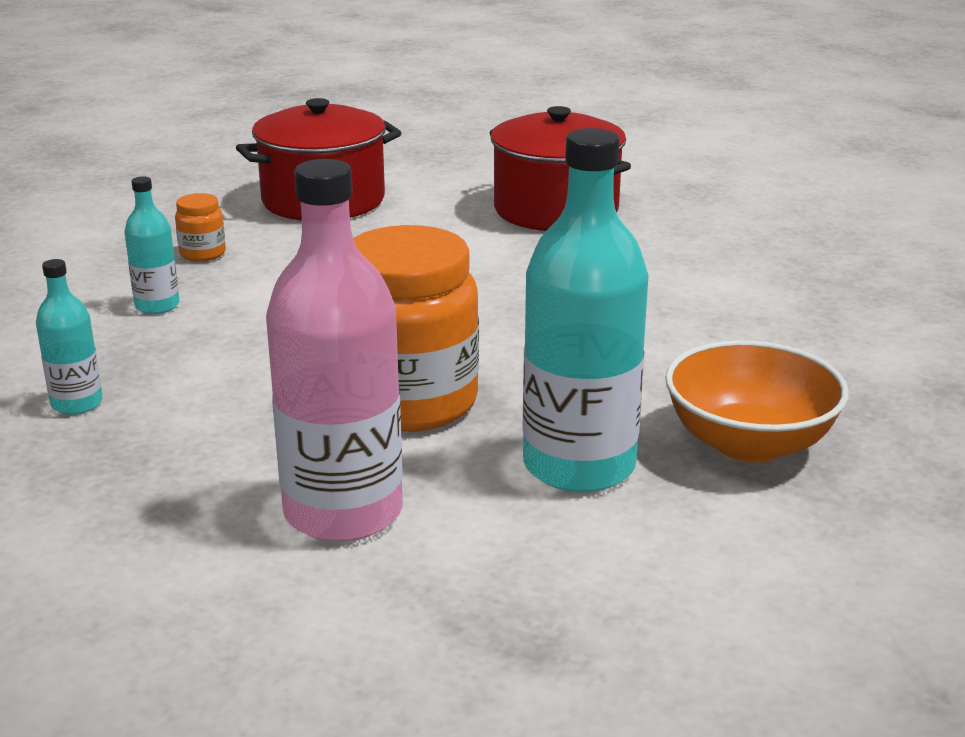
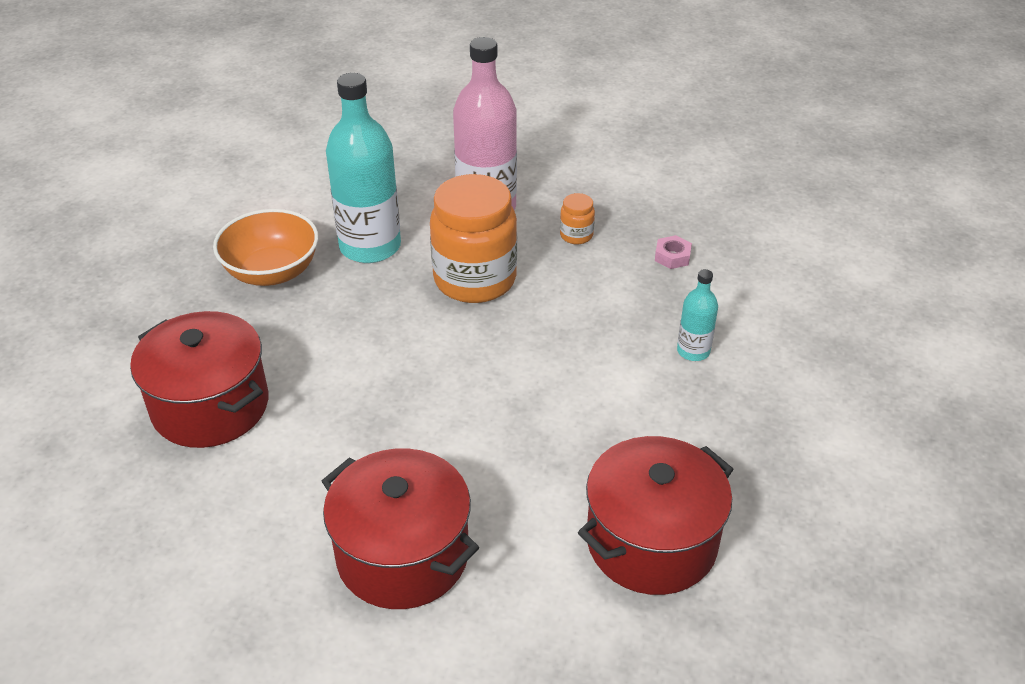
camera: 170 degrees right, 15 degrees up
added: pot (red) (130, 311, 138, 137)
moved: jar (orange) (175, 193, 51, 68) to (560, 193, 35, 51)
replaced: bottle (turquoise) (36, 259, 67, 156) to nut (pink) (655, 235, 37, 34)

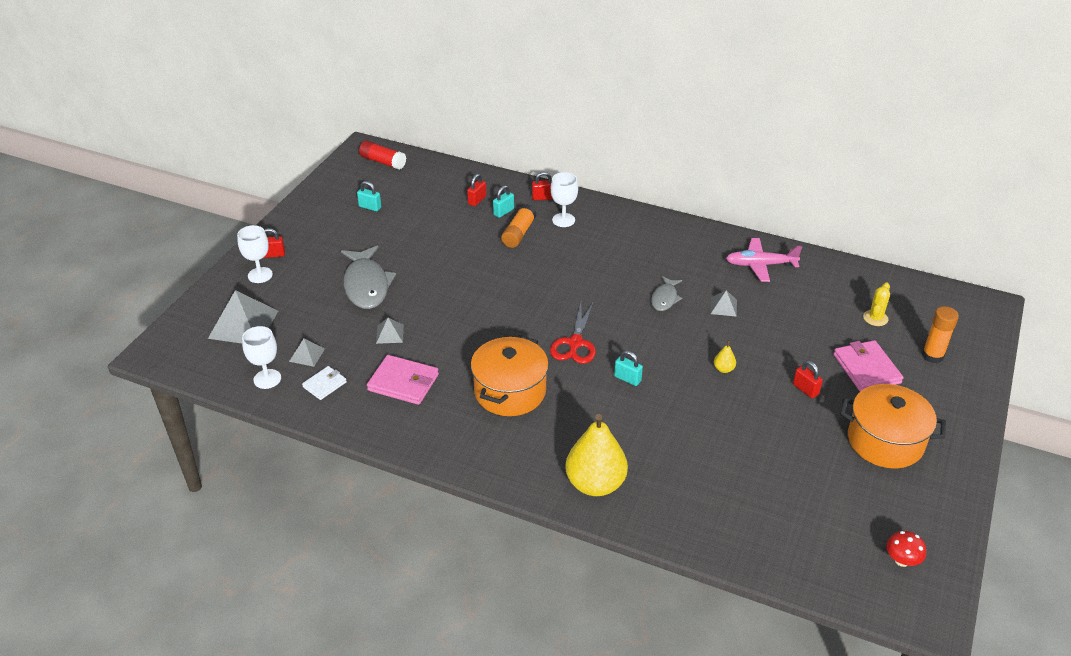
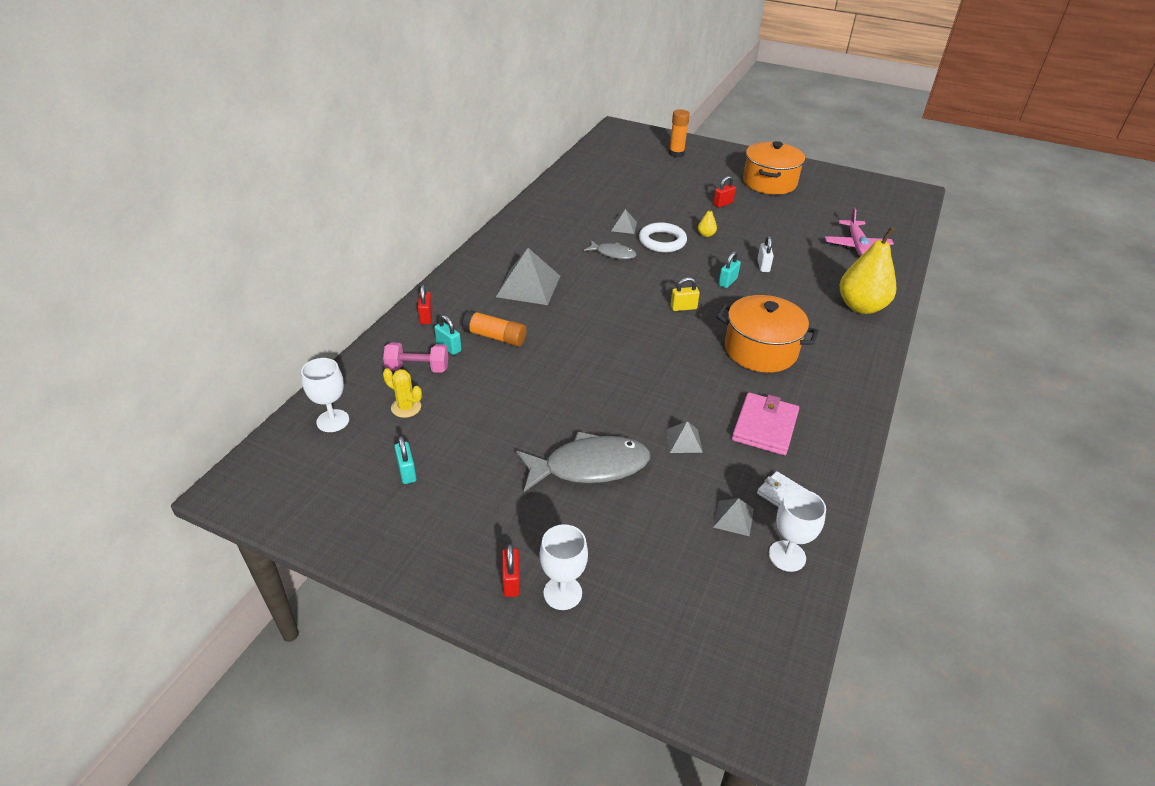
camera: 90 degrees left, 0 degrees up
removed: glue stick (red) (359, 140, 47, 30); wallet (pink) (834, 340, 69, 52); mushroom (red) (886, 531, 40, 36)
added: ring (white) (639, 222, 48, 30); padlock (white) (757, 236, 17, 36)
moved: goblet (white) (551, 172, 27, 55) to (301, 358, 48, 74); plane (pink) (726, 238, 76, 44) to (825, 207, 69, 49); cactus (yellow) (863, 282, 27, 44) to (383, 368, 39, 50); pyramid (grey) (208, 290, 70, 53) to (496, 248, 64, 57)
replaced: padlock (red) (467, 174, 19, 32) to dumbbell (pink) (383, 342, 65, 31); scissors (red) (550, 301, 46, 63) to padlock (yellow) (670, 277, 30, 34)
turned: padlock (turquoise) (357, 181, 24, 30) = (394, 436, 23, 48) 45 degrees counterclockwise

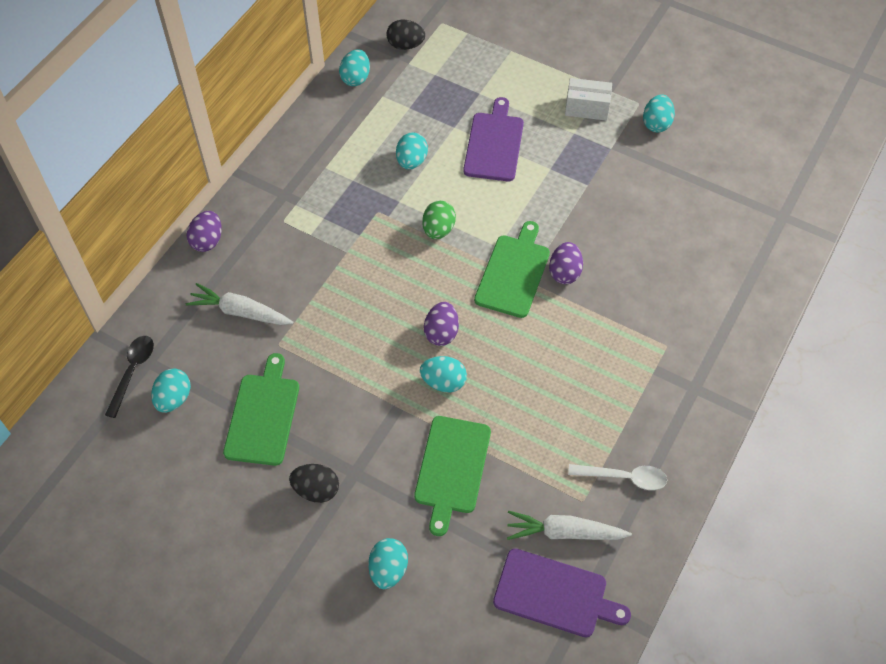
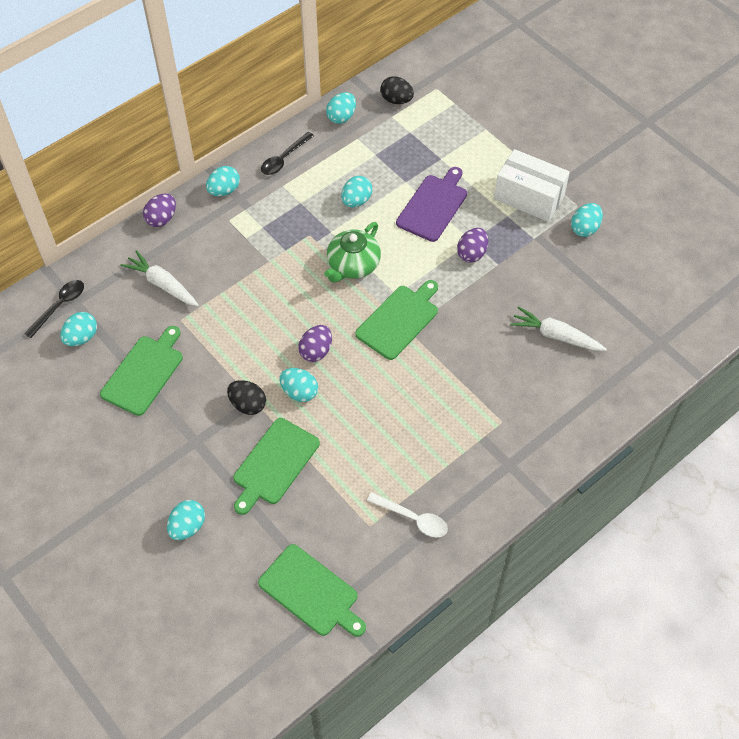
camera: 20 degrees right, 0 degrees up
added: spoon (black) (261, 132, 53, 43); egg (turquoise) (206, 166, 34, 30)
moved: egg (purple) (549, 242, 34, 42) to (457, 228, 31, 35); egg (black) (289, 464, 50, 39) to (227, 380, 39, 35); carrot (white) (507, 511, 125, 29) to (510, 306, 97, 45)
replaced: egg (green) (422, 201, 34, 38) to teapot (green) (324, 222, 57, 61)
recoloured: cutting board (purple) (493, 548, 138, 90) to cutting board (green) (258, 544, 108, 93)
resized: box (white) (565, 78, 47, 43) = (494, 149, 76, 73) x1.55

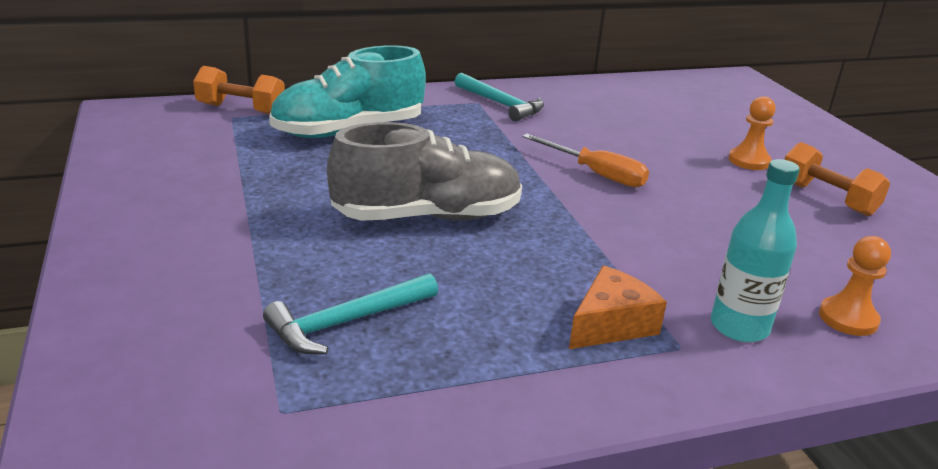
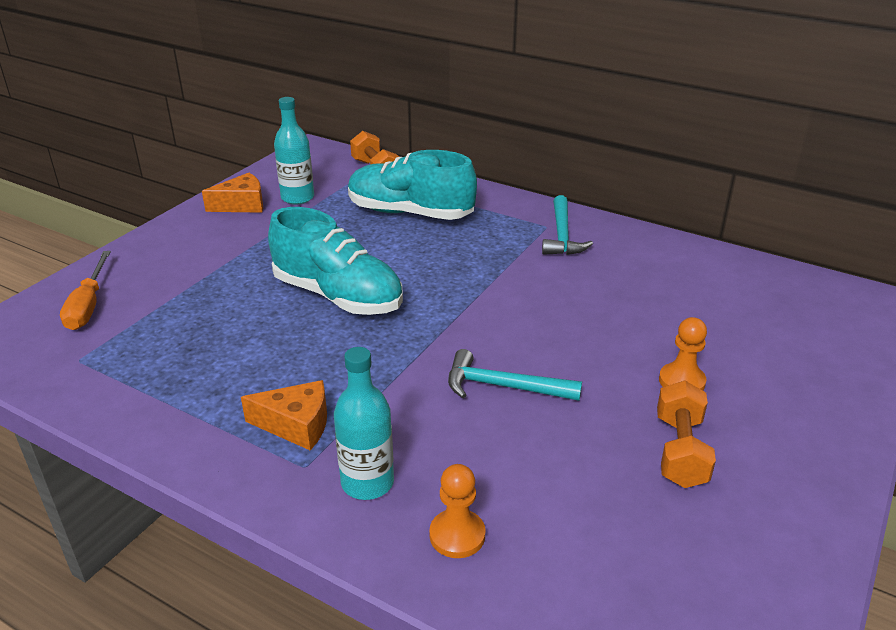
camera: 50 degrees right, 5 degrees up
added: bottle (turquoise) (274, 97, 40, 108); cheese (orange) (202, 173, 61, 40)
moved: screwdriver (orange) (522, 134, 127, 53) to (60, 251, 51, 79); hammer (turquoise) (263, 273, 175, 81) to (448, 349, 134, 52)
recoloured: shoe (grey) (327, 122, 195, 99) to shoe (turquoise) (268, 207, 135, 108)

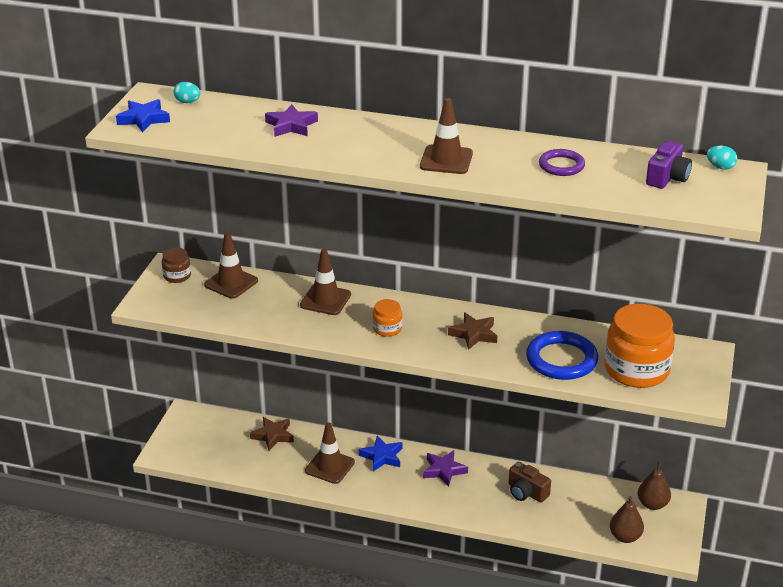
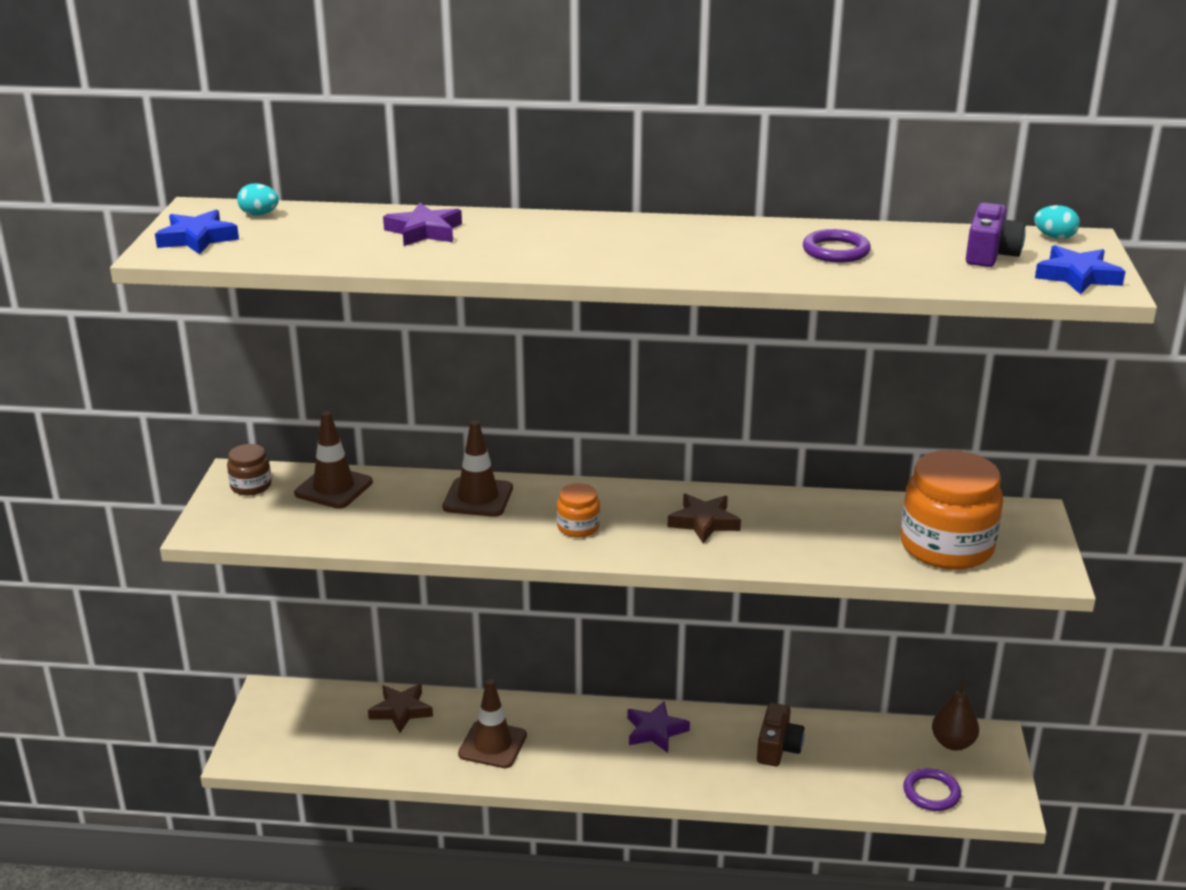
camera: 10 degrees left, 5 degrees down
removed: traffic cone (brown) (420, 98, 53, 76); ring (blue) (526, 331, 72, 49)
moved: star (blue) (359, 436, 43, 35) to (1035, 245, 91, 49)
replaced: pear (brown) (610, 496, 34, 47) to ring (purple) (903, 768, 58, 43)
turned: camera (brown) (509, 462, 42, 41) = (757, 703, 47, 63) 105 degrees counterclockwise

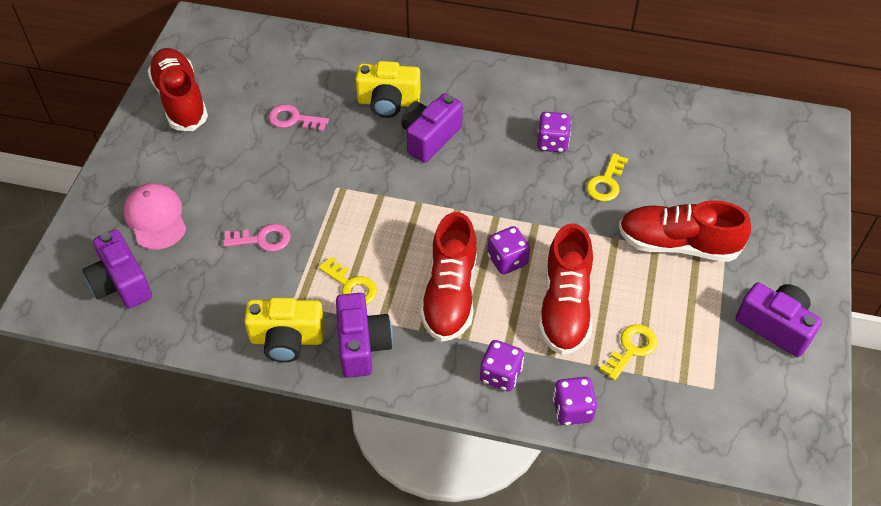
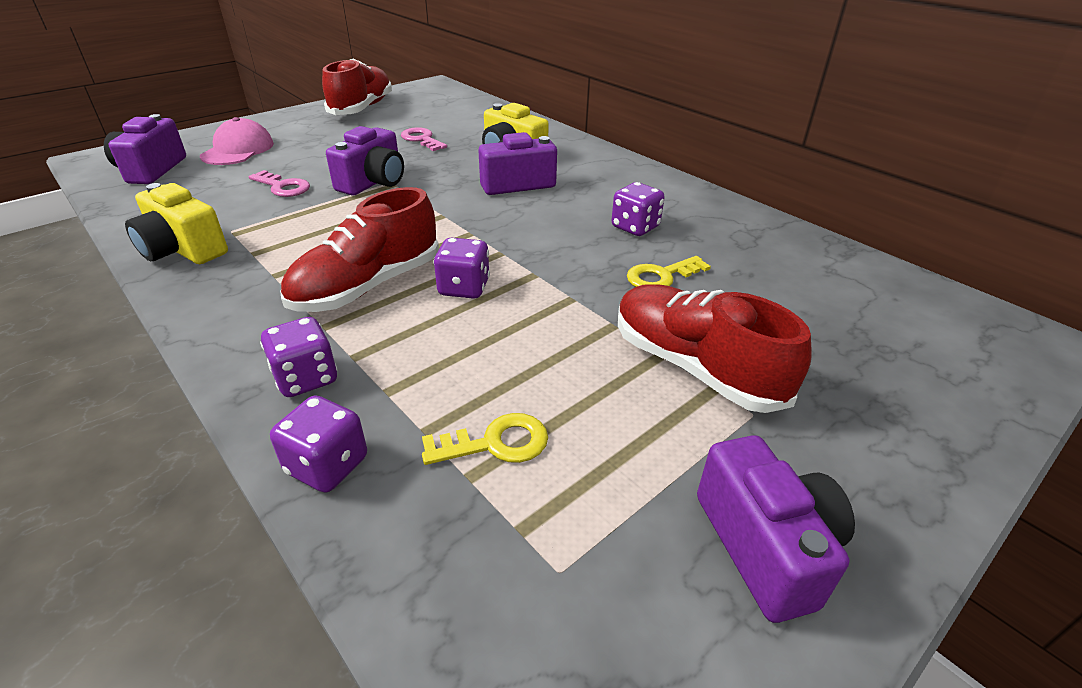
camera: 35 degrees right, 15 degrees down
removed: shoe (red) (538, 223, 55, 132); key (yellow) (318, 257, 59, 48)
moved: camera (purple) (336, 293, 57, 85) to (326, 126, 78, 69)

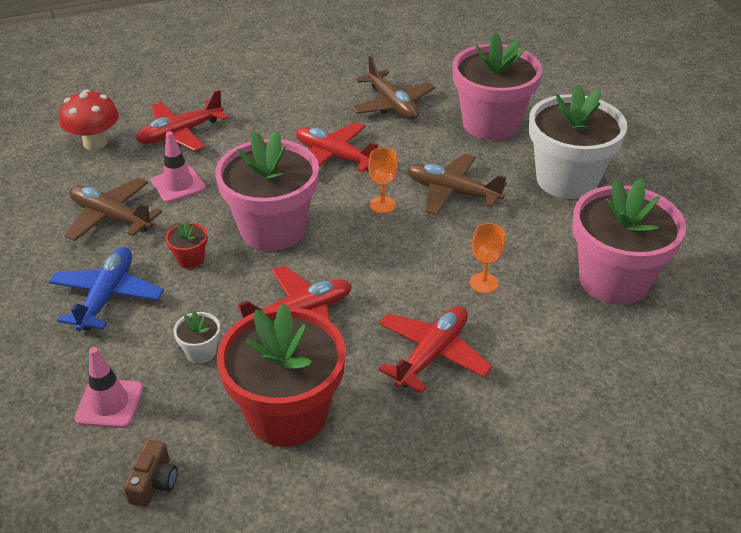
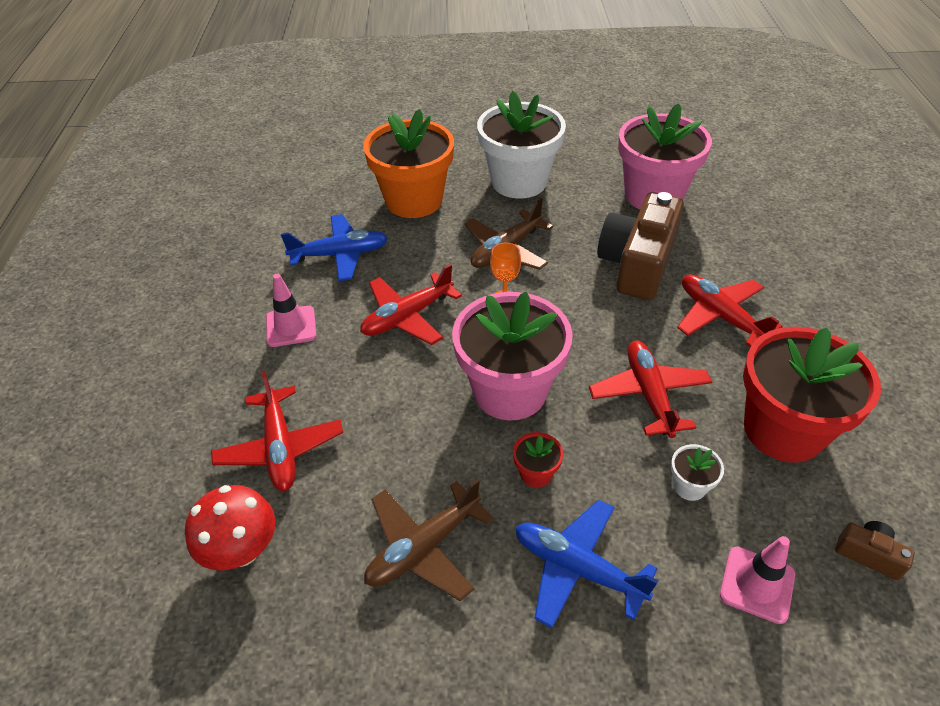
camera: 70 degrees left, 5 degrees up
moved: traffic cone (pink) (151, 131, 55, 72) to (266, 274, 50, 73)
replaced: goblet (orange) (470, 223, 35, 70) to camera (brown) (597, 192, 87, 108)
recoloured: flower pot (pink) (453, 33, 89, 107) to flower pot (orange) (363, 109, 91, 109); plane (brown) (351, 56, 84, 64) to plane (blue) (281, 214, 107, 67)

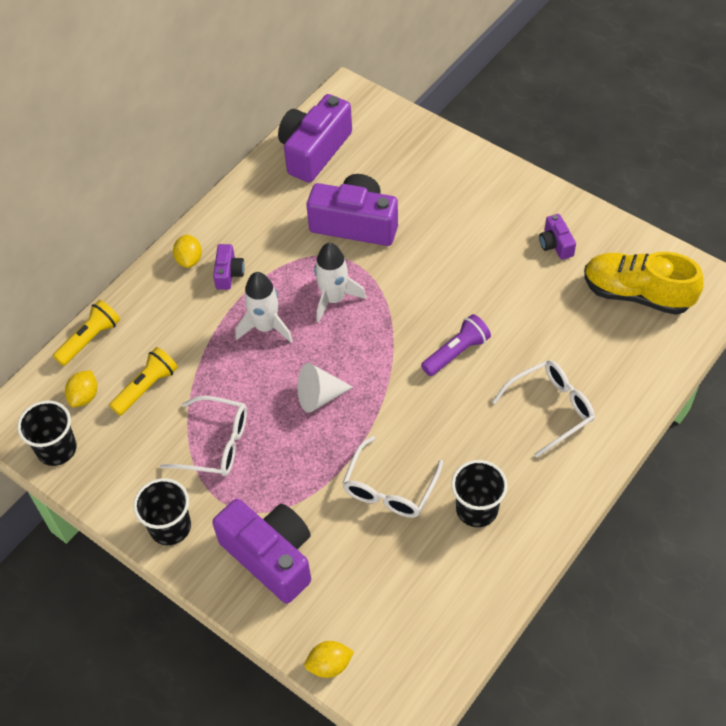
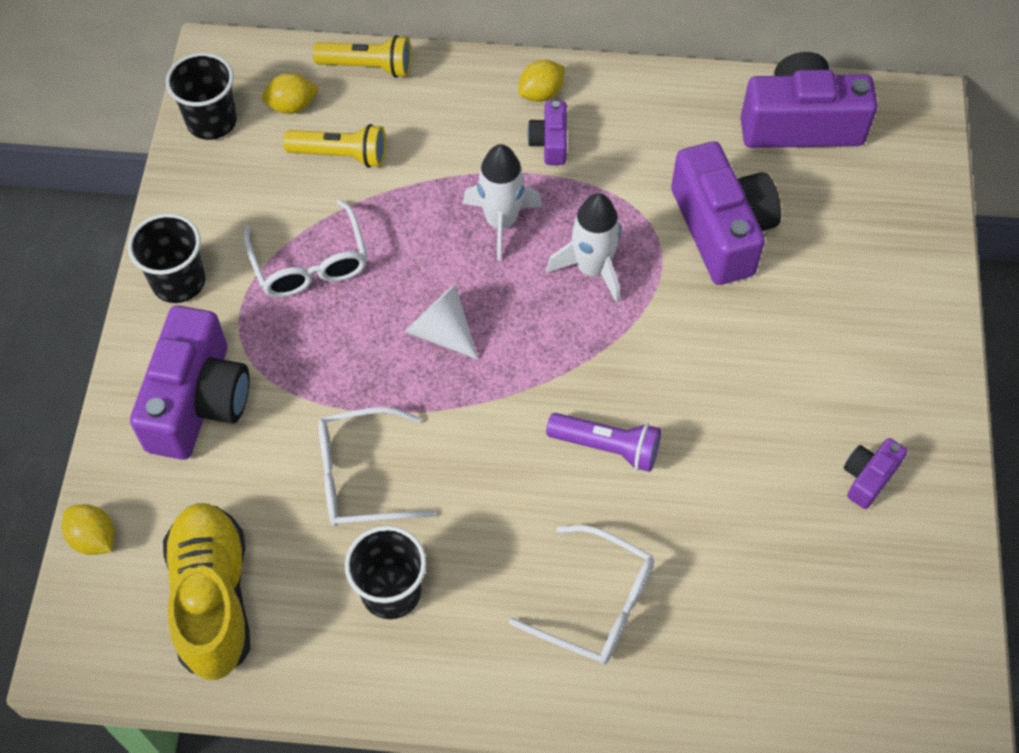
camera: 55 degrees right, 5 degrees up
moved: shoe (yellow) (584, 252, 120, 63) to (163, 503, 88, 177)
turned: camera (purple) (213, 244, 32, 46) = (527, 101, 40, 64) 120 degrees clockwise

